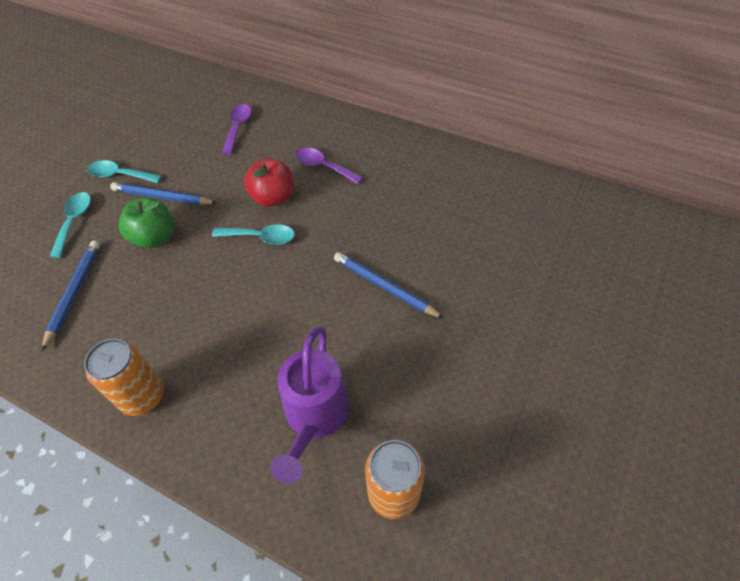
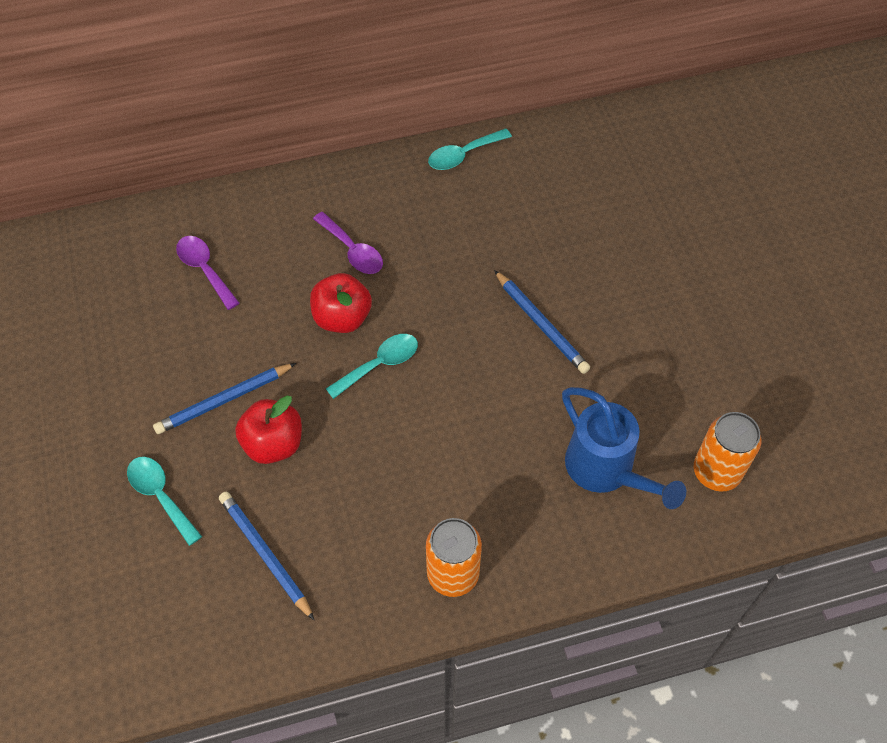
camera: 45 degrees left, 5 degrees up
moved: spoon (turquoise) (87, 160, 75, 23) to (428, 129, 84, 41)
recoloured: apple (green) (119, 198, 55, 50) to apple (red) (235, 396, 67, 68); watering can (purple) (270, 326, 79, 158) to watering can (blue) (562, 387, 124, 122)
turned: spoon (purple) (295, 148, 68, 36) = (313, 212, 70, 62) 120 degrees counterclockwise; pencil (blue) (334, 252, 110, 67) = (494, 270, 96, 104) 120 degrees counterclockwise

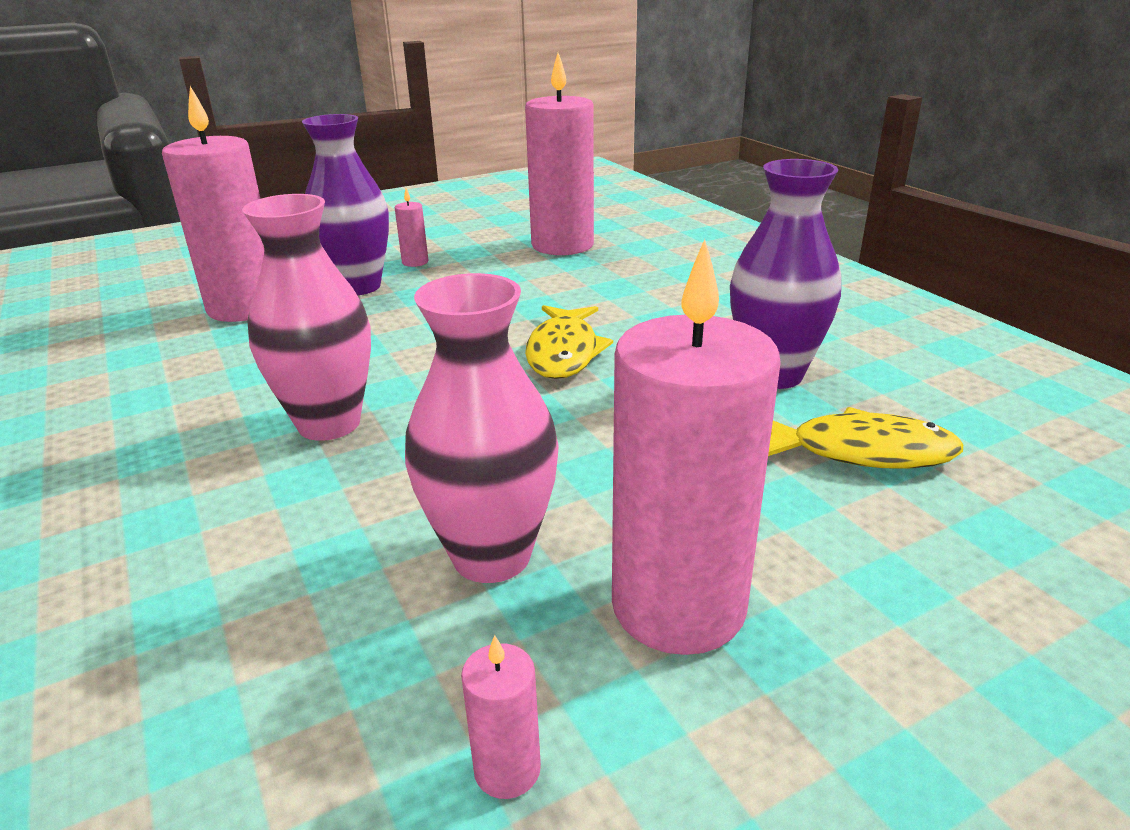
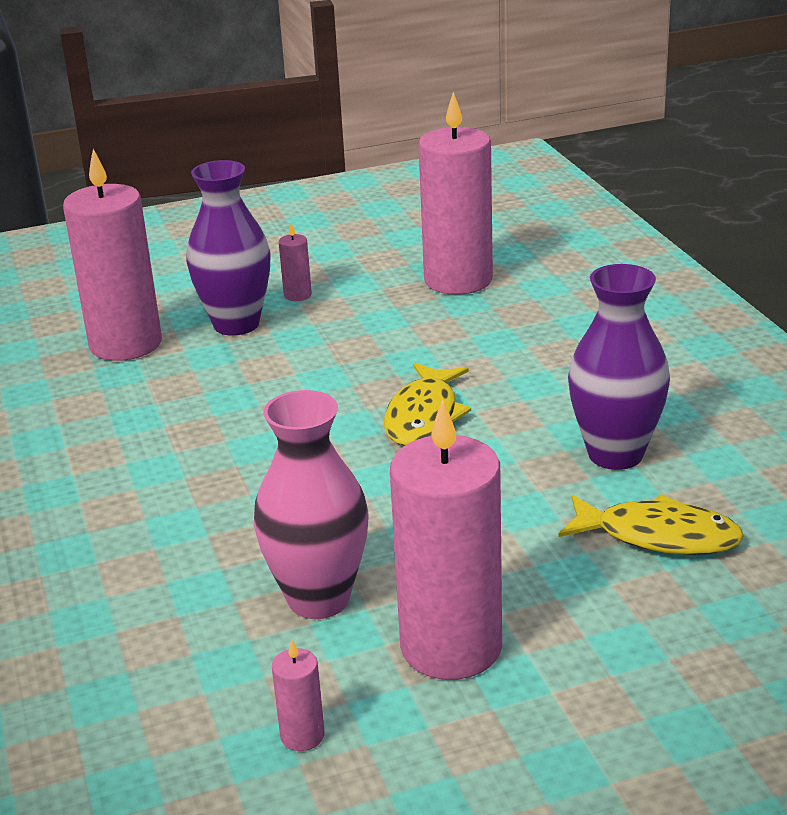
camera: 10 degrees right, 0 degrees up
removed: vase (pink) (242, 194, 129, 247)

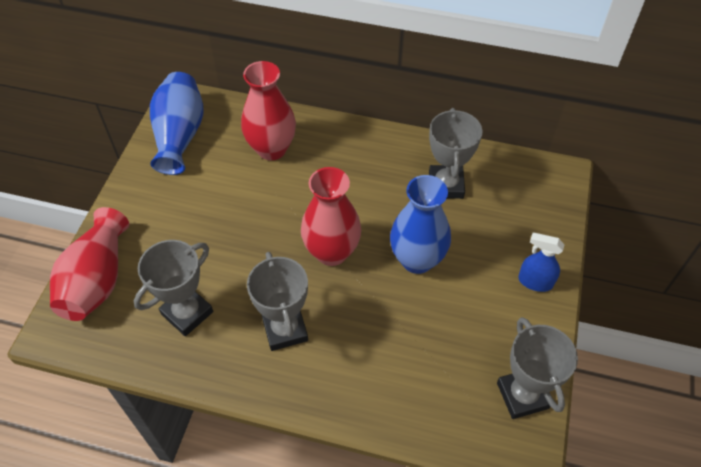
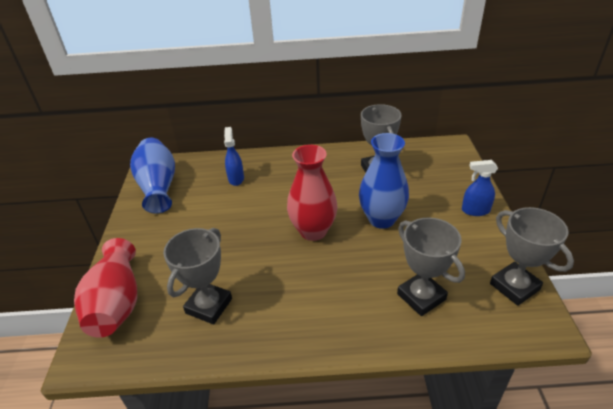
camera: 15 degrees left, 15 degrees down
moved: trophy (grey) (247, 252, 61, 99) to (397, 217, 68, 99)
replaced: vase (red) (241, 61, 55, 99) to spray bottle (blue) (224, 127, 20, 59)

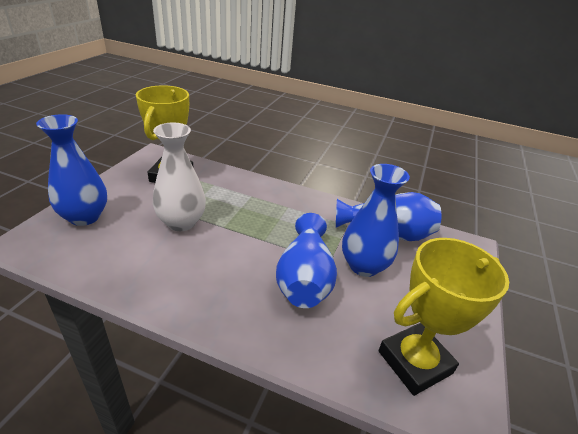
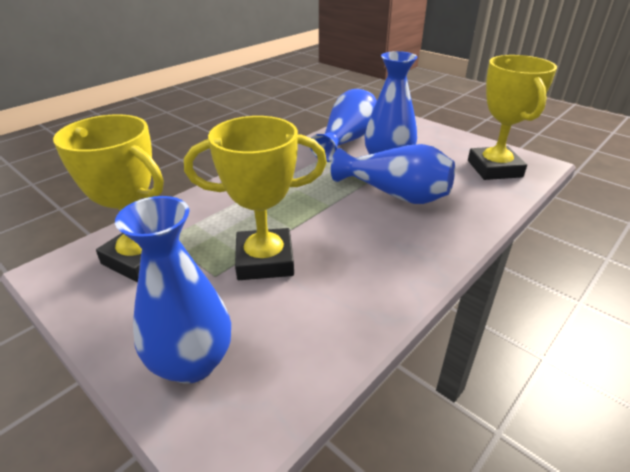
camera: 65 degrees left, 0 degrees up
replaced: vase (white) (153, 123, 53, 108) to trophy (yellow) (184, 116, 143, 164)

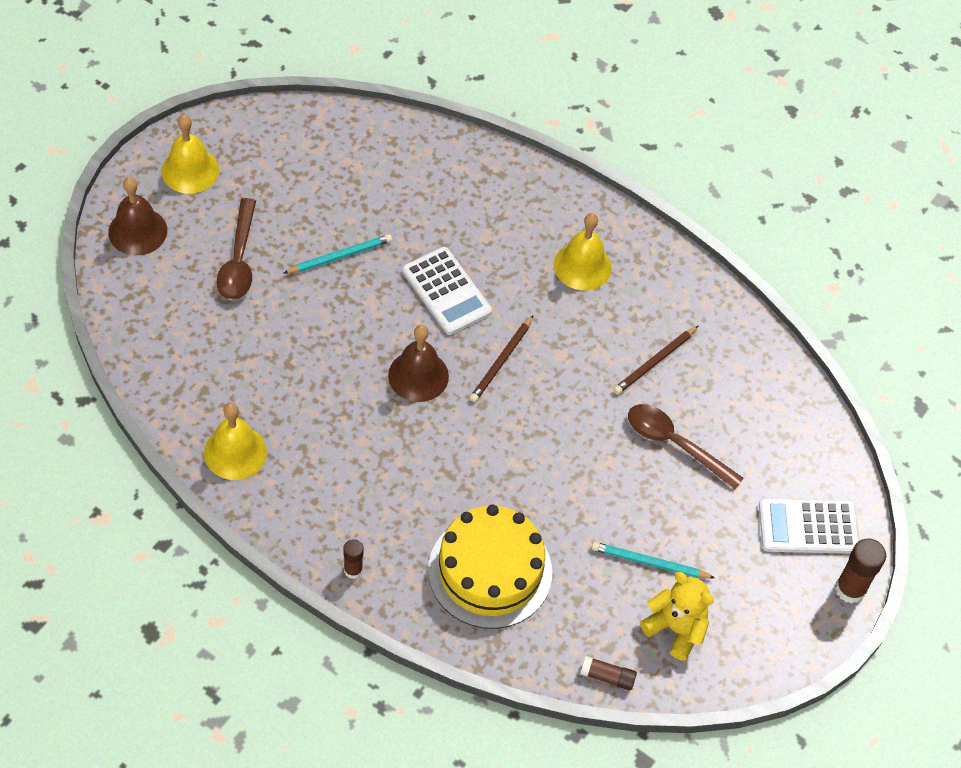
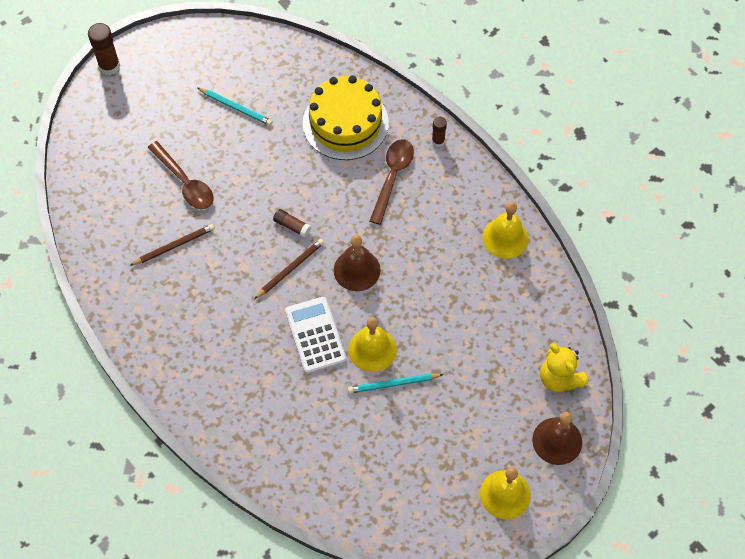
camera: 160 degrees left, 5 degrees up
removed: calculator (white) (759, 498, 100, 56)
moved: spoon (brown) (217, 198, 39, 102) to (370, 139, 44, 86); bell (yellow) (554, 213, 58, 77) to (348, 317, 49, 55); teddy bear (yellow) (640, 572, 74, 89) to (540, 343, 48, 49); glue stick (brown) (580, 656, 57, 34) to (273, 209, 39, 29)

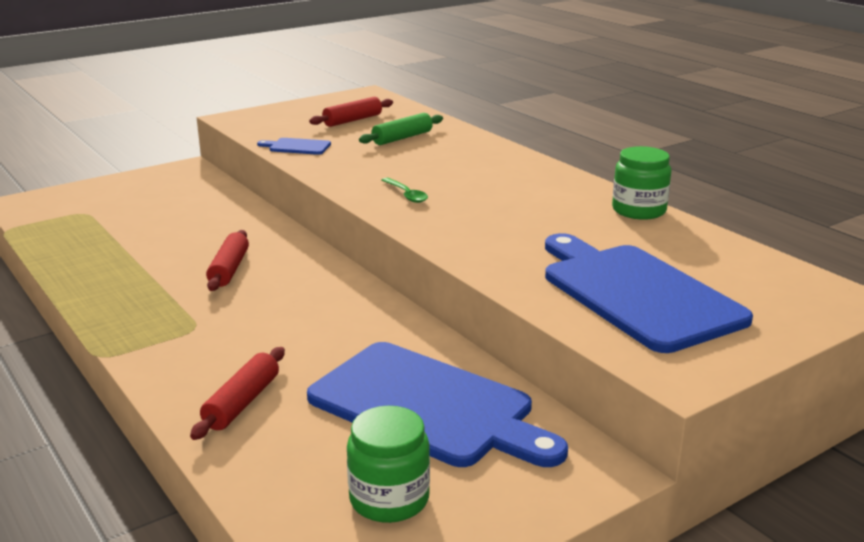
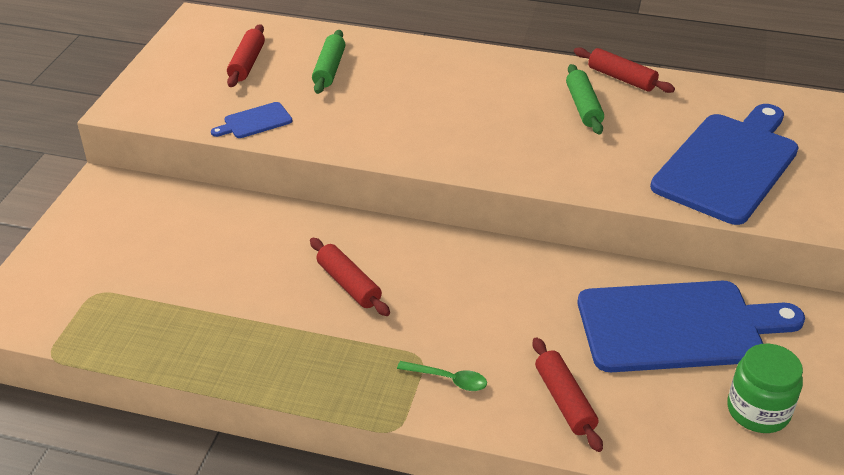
camera: 40 degrees left, 15 degrees up
added: rolling pin (green) (566, 64, 38, 71)
moved: spoon (green) (382, 178, 46, 25) to (397, 361, 90, 30)
replaced: jar (green) (612, 146, 59, 74) to rolling pin (red) (574, 47, 101, 46)
turned: cutting board (blue) (545, 233, 208, 120) = (650, 104, 149, 121) 105 degrees clockwise

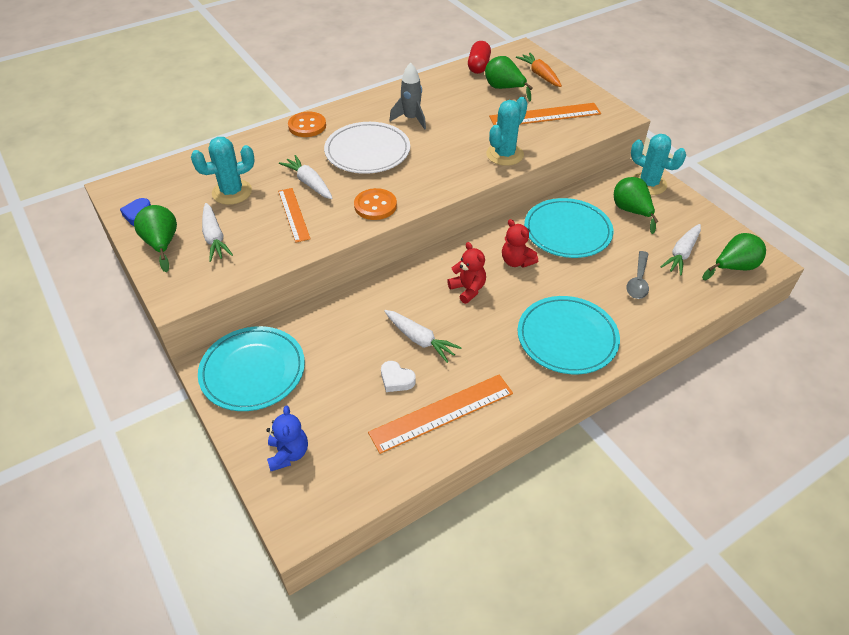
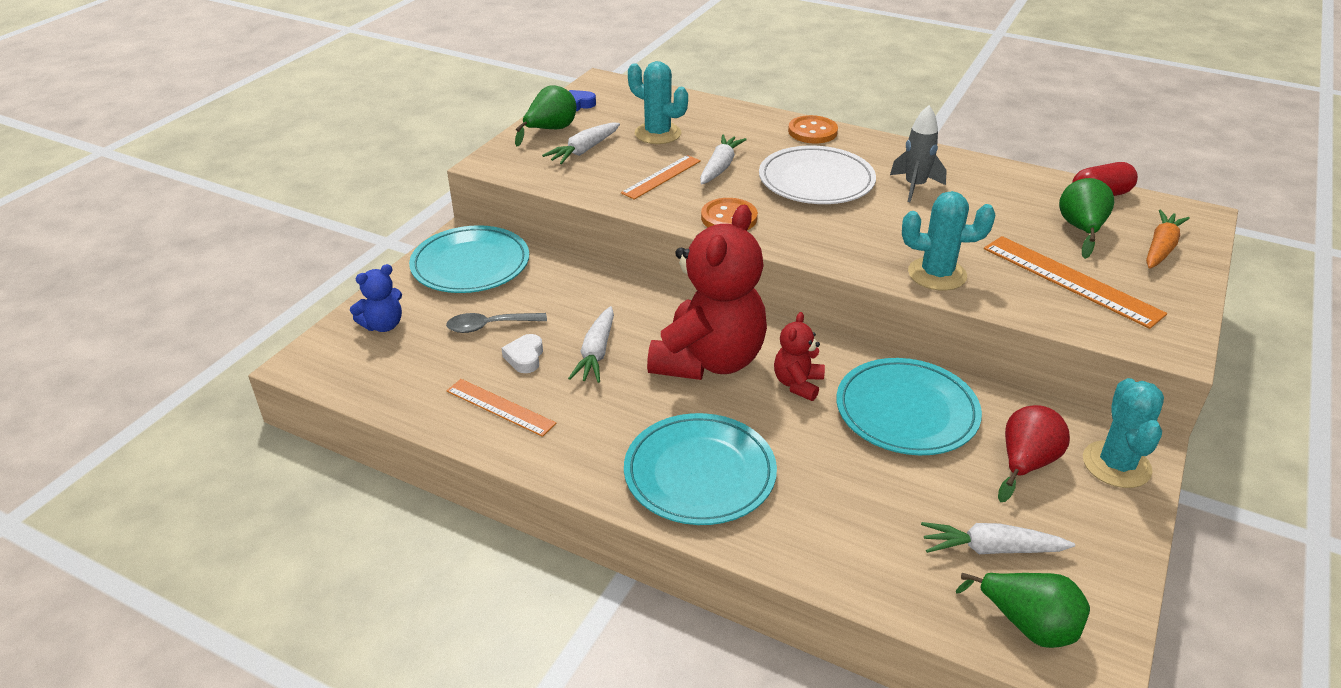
camera: 60 degrees right, 10 degrees down
moved: spoon (grey) (627, 251, 22, 48) to (446, 313, 101, 20)
recoloured: pear (green) (614, 177, 44, 57) to pear (red) (998, 405, 72, 97)
resized: teddy bear (red) (447, 242, 39, 62) = (647, 205, 120, 175) x2.22; ruler (orange) (368, 375, 145, 79) = (446, 379, 111, 58) x0.64

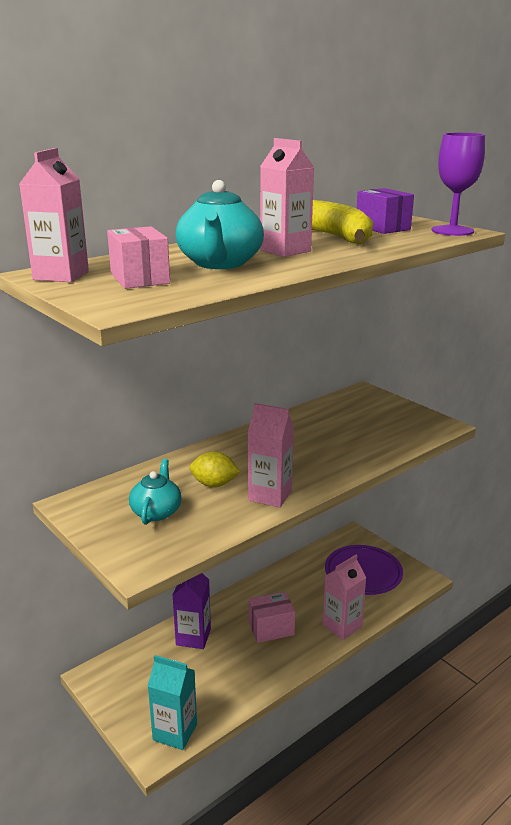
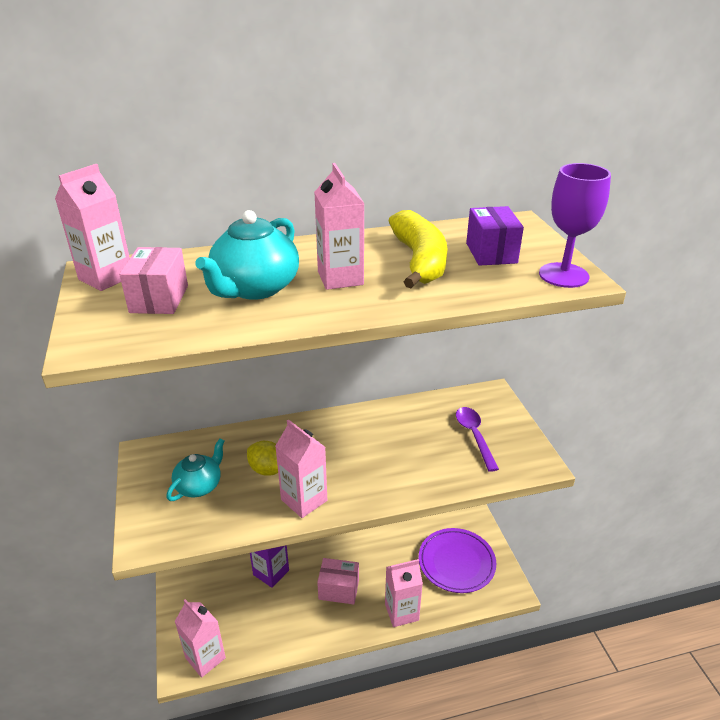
camera: 25 degrees right, 10 degrees up
added: spoon (purple) (456, 407, 43, 65)
recoloured: carton (turquoise) (148, 655, 49, 95) to carton (pink) (174, 599, 52, 79)

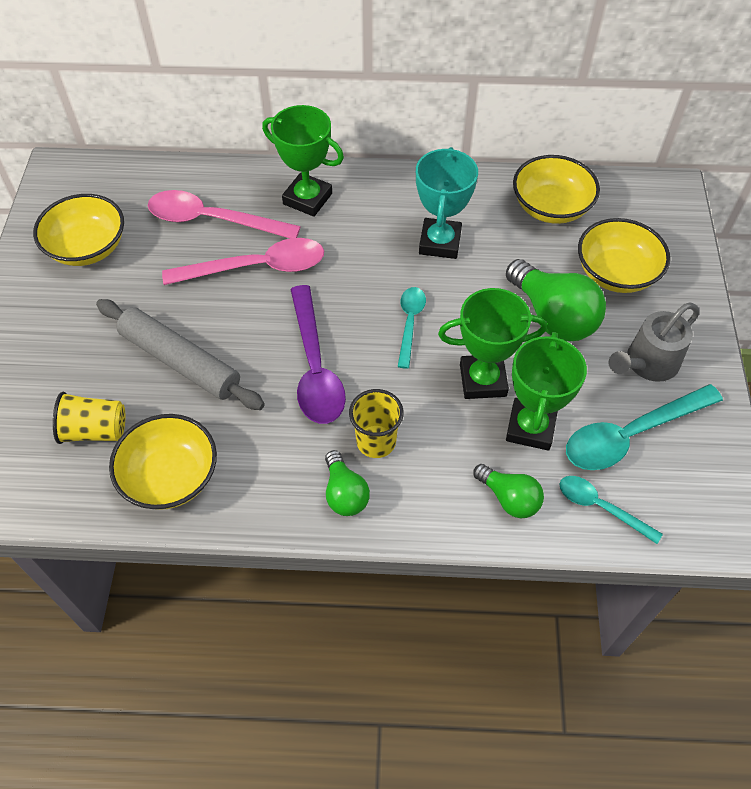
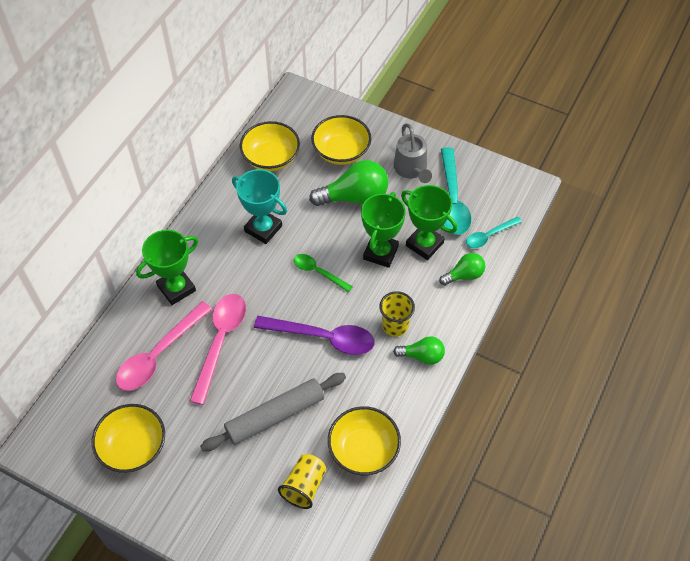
camera: 65 degrees left, 0 degrees up
recoloured: spoon (turquoise) (398, 287, 28, 82) to spoon (green) (294, 254, 59, 38)

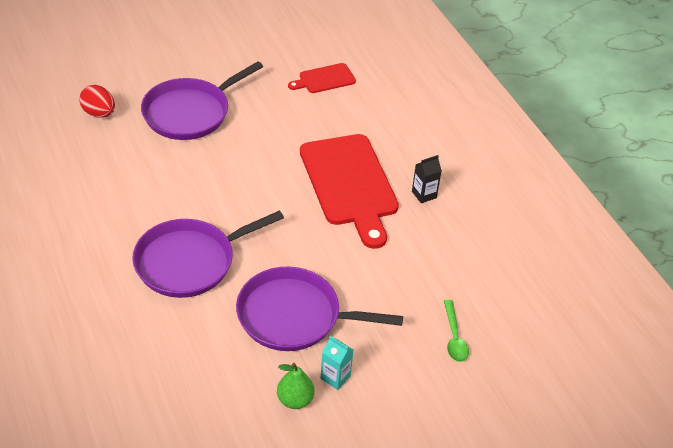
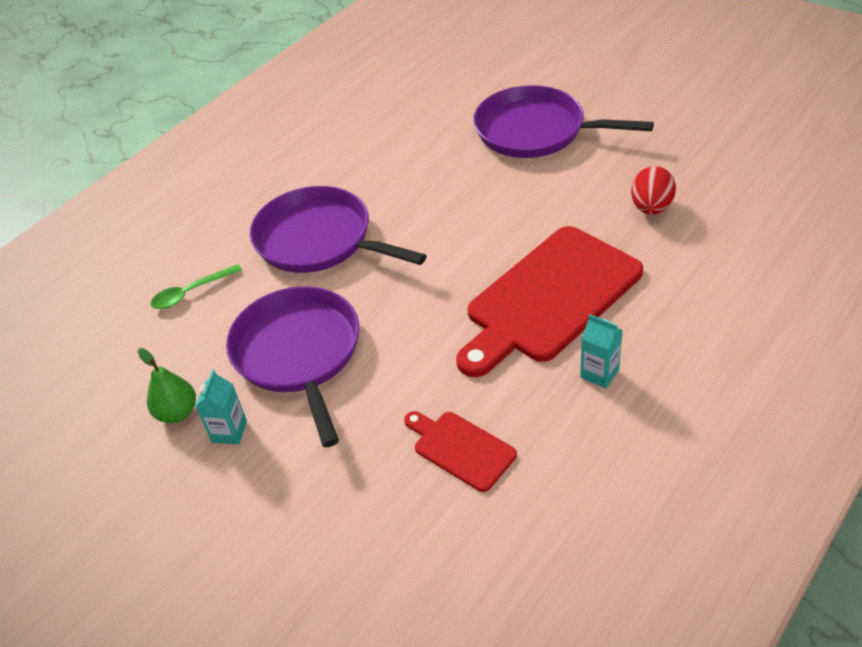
camera: 70 degrees right, 0 degrees up
moved: cutting board (red) (288, 63, 68, 30) to (404, 411, 113, 81); egg (red) (79, 85, 36, 33) to (631, 166, 45, 49); spoon (green) (444, 300, 25, 62) to (151, 264, 91, 45)
recoloured: carton (black) (412, 155, 30, 48) to carton (turquoise) (580, 314, 43, 74)

